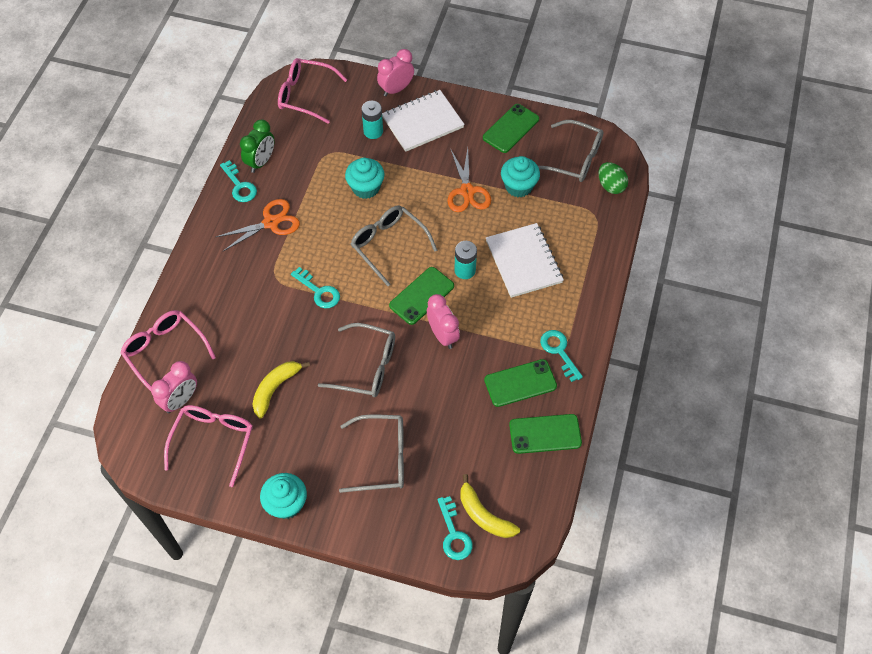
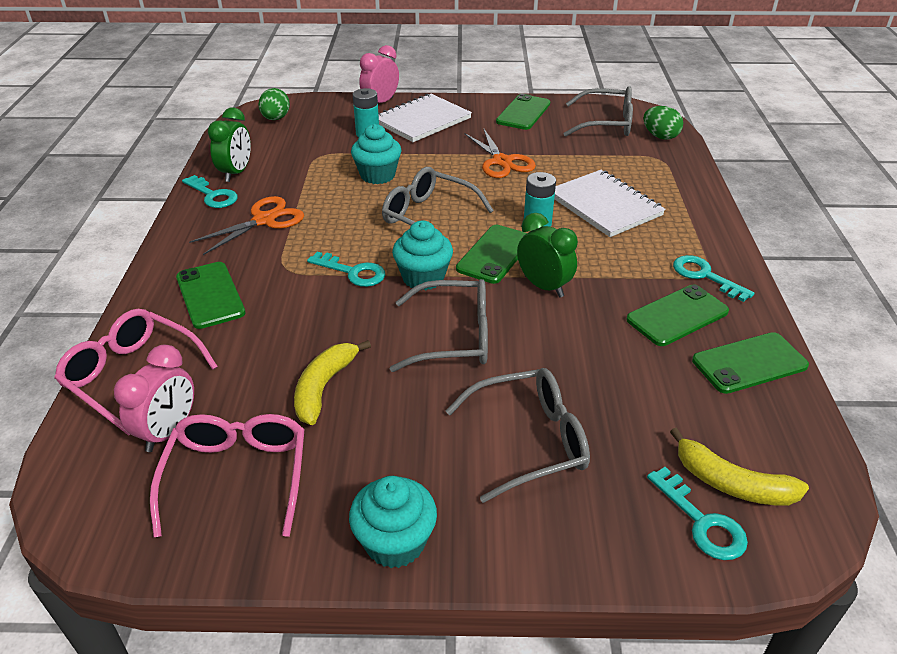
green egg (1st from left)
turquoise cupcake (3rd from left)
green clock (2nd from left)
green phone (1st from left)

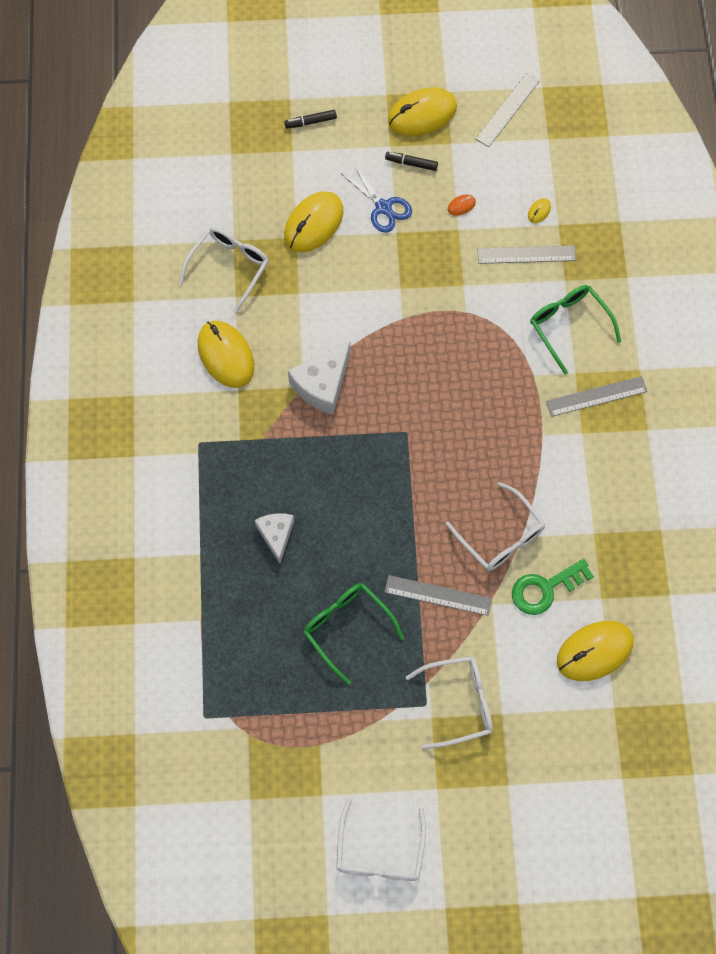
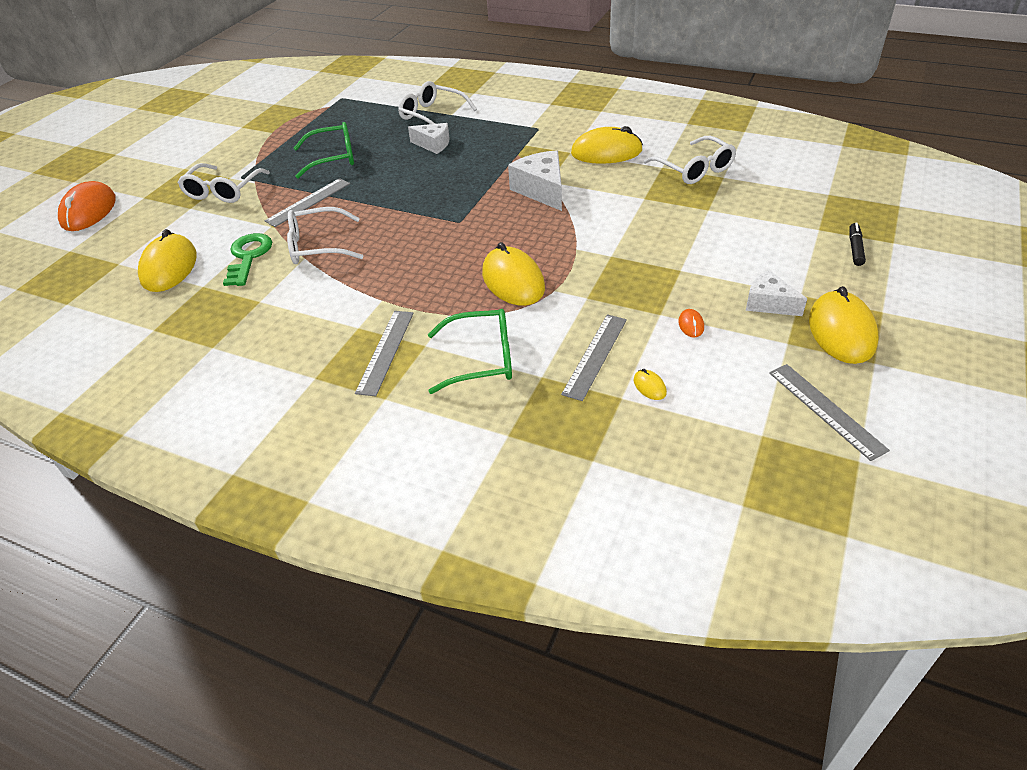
white cheese (3rd from left)
blue scissors
yellow mouse (2nd from left)
white glasses (3rd from left)
orange mouse (1st from left)

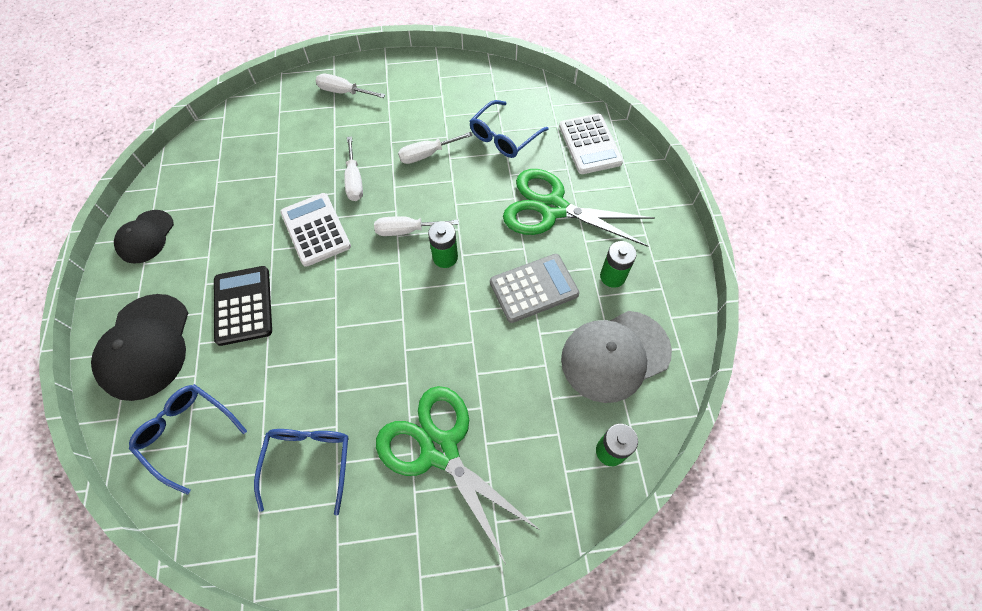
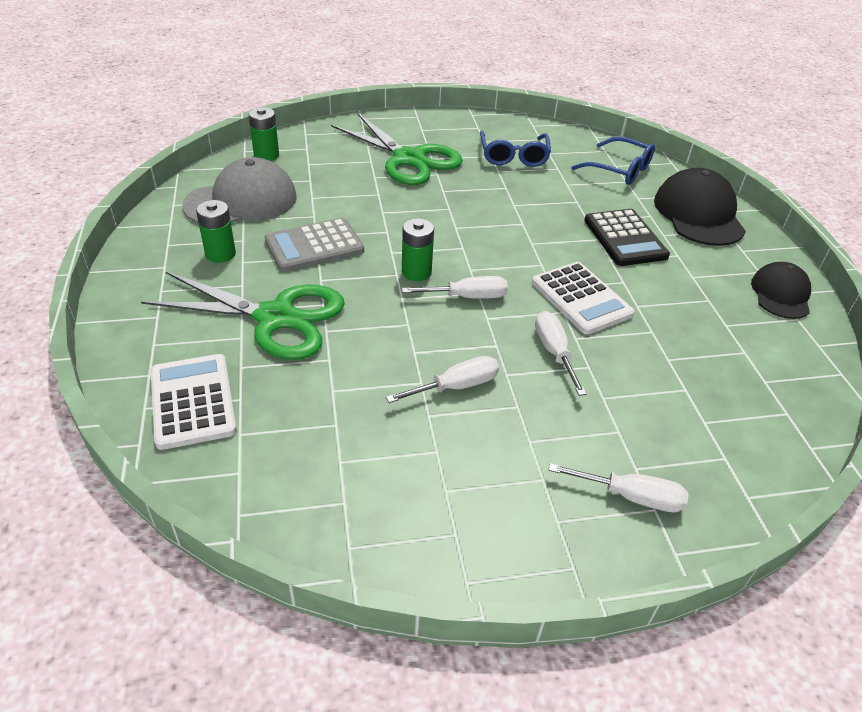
blue glasses (3rd from left in the first image)

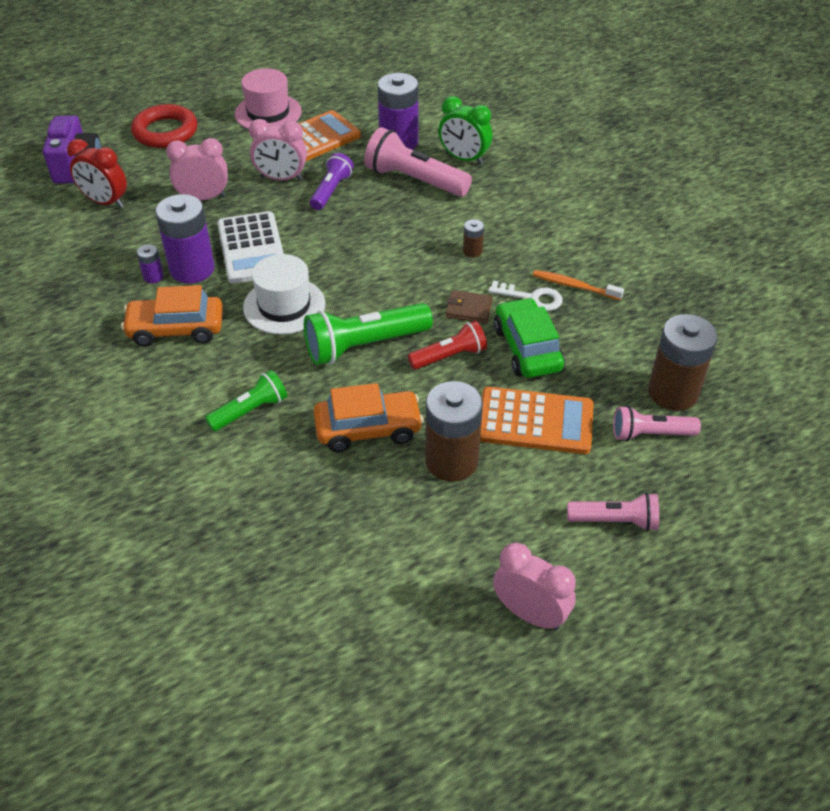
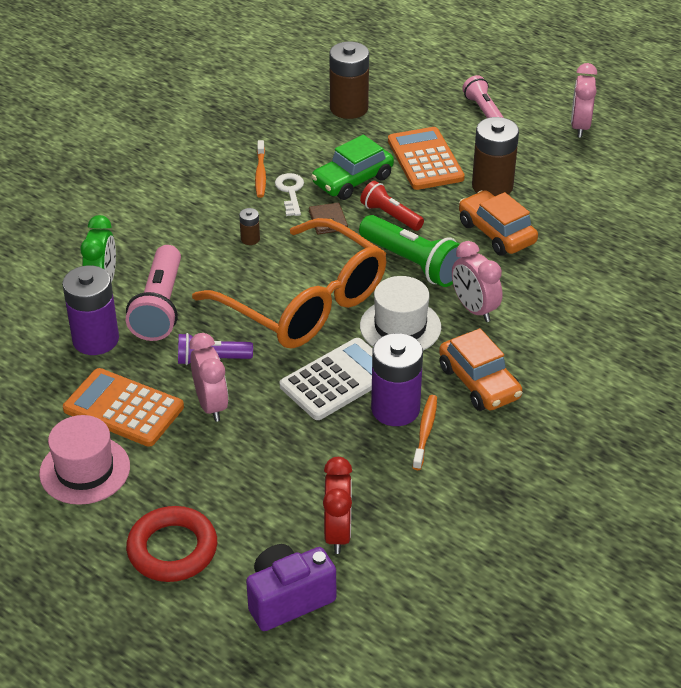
pink clock (2nd from left)
orange toothbrush (2nd from left)
green flashlight (1st from left in the first image)
pink flashlight (3rd from left in the first image)
orange glasses

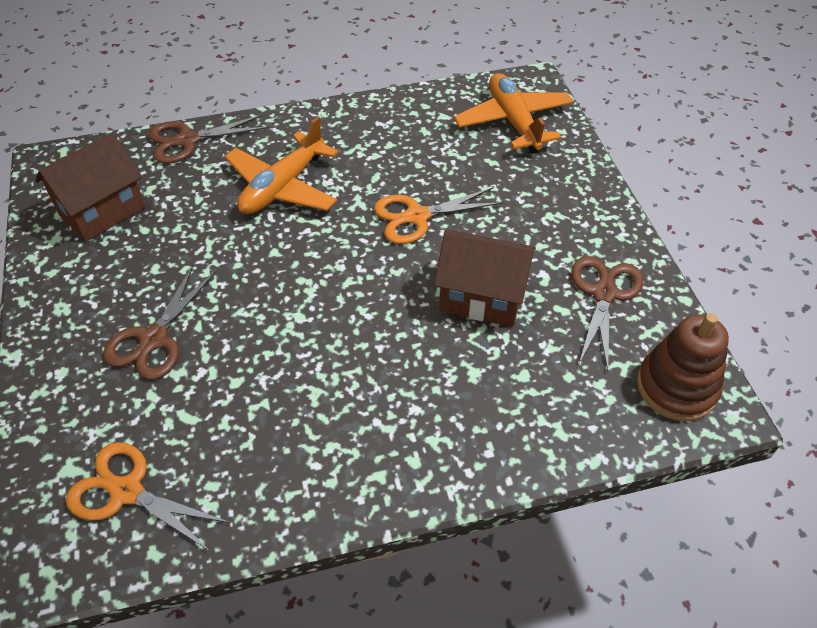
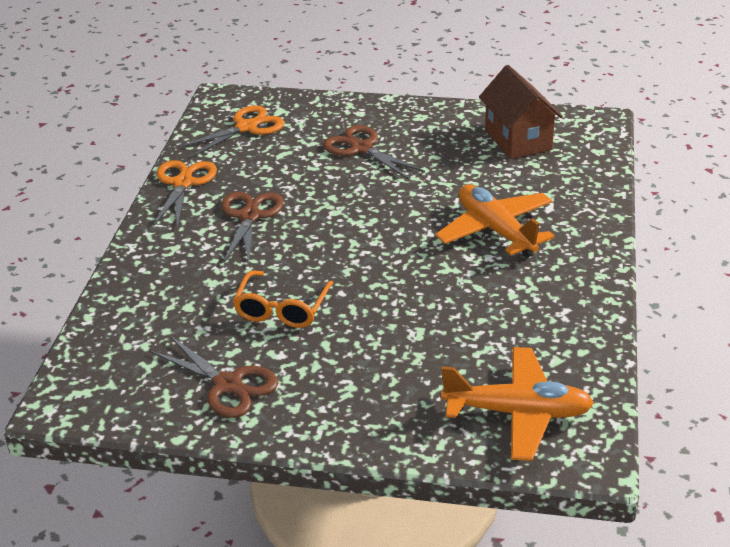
brown scissors (2nd from left)
orange scissors (1st from left)
orange glasses
brown stacking toy

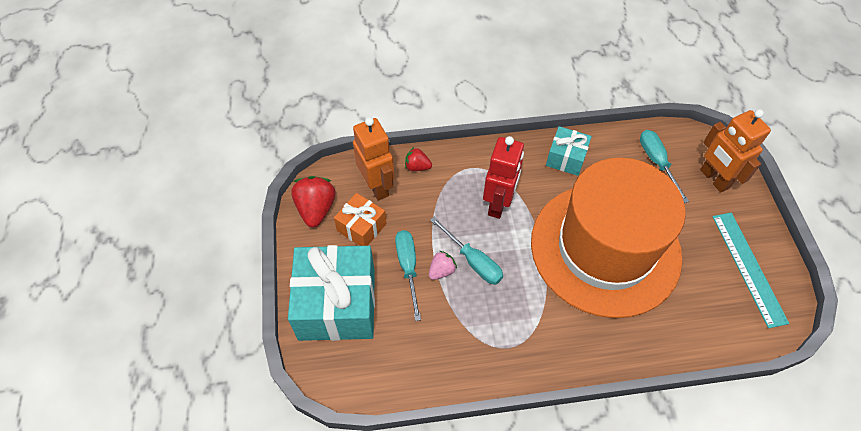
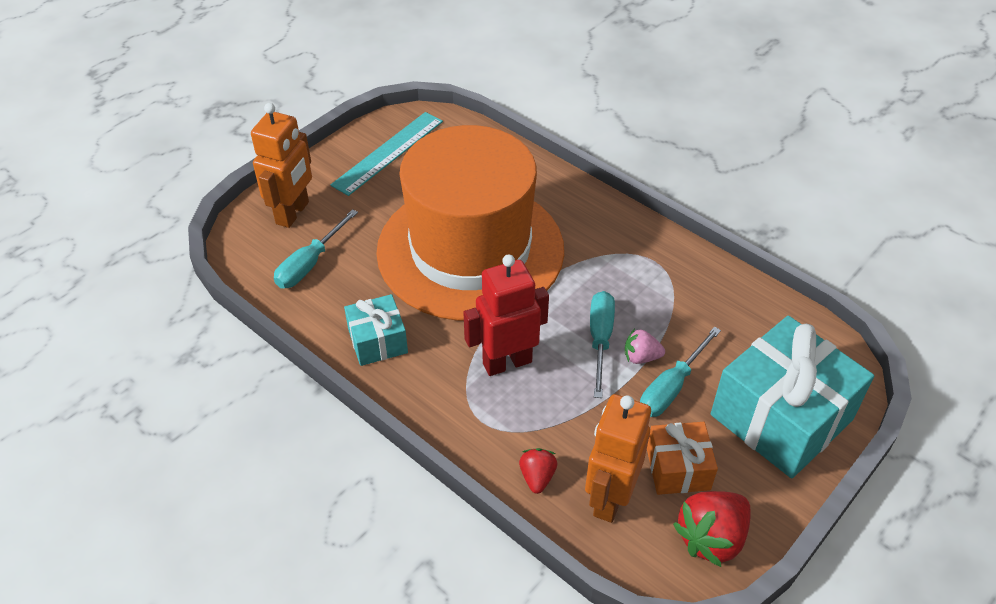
red strawberry (1st from left)

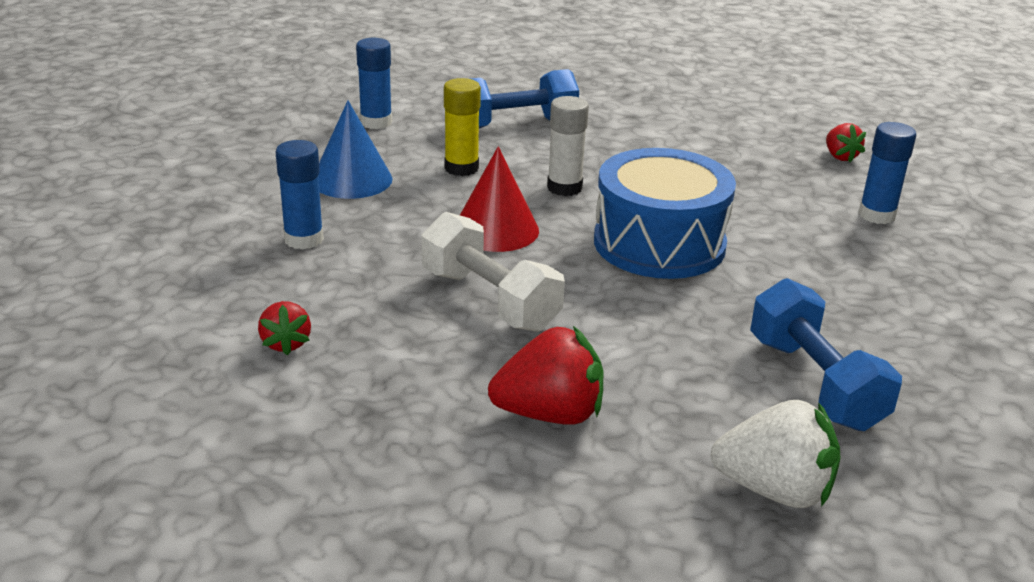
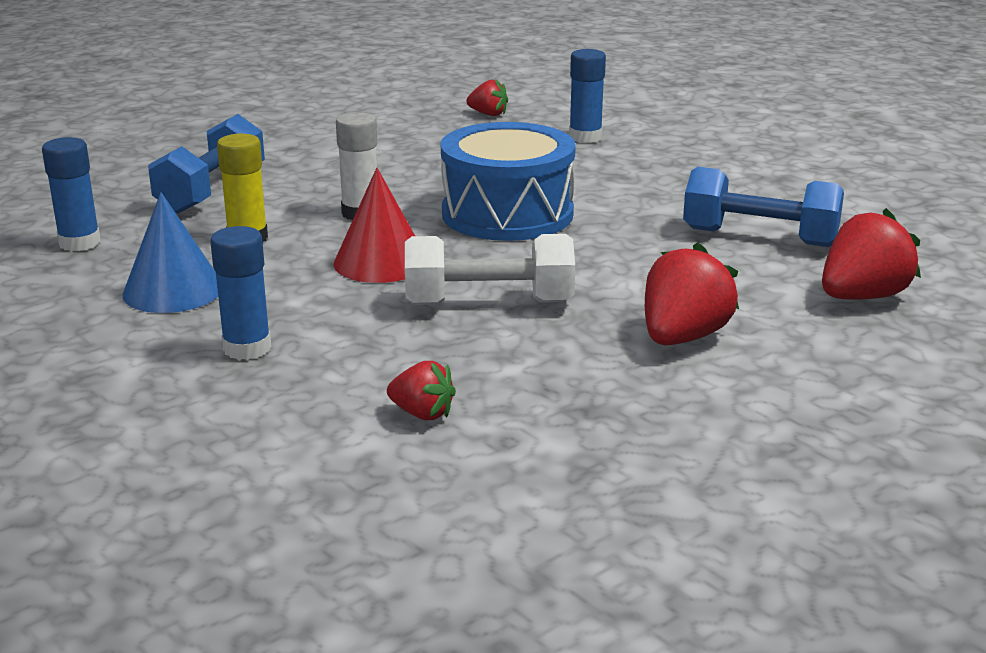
red strawberry (4th from left)

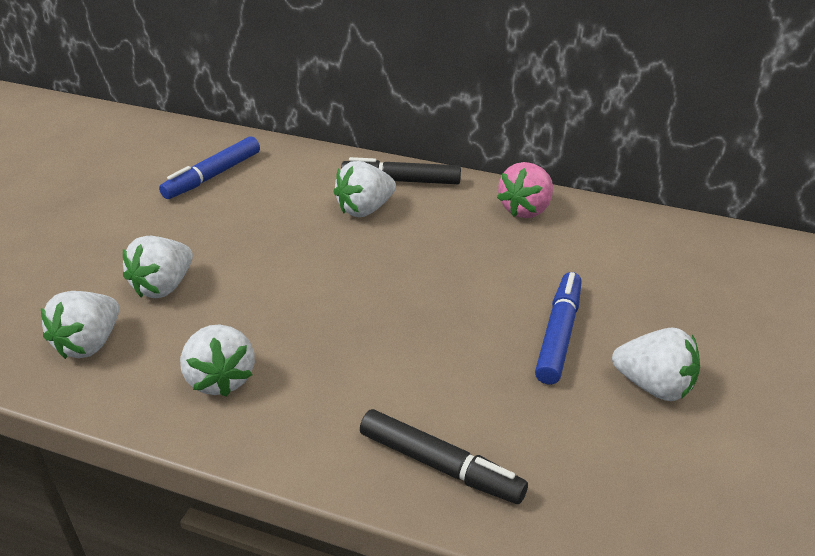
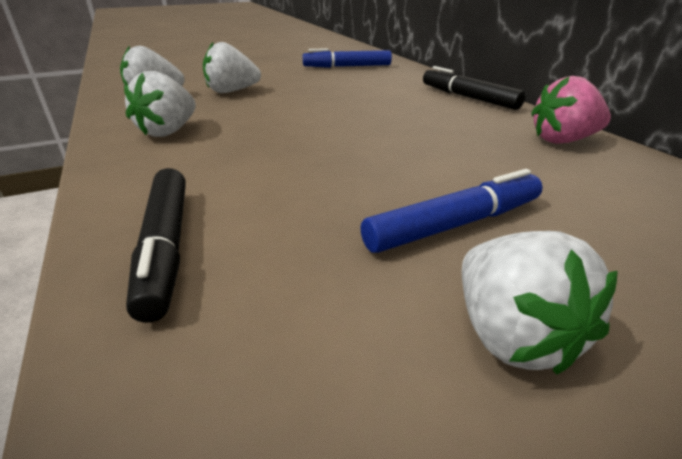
white strawberry (4th from left in the first image)

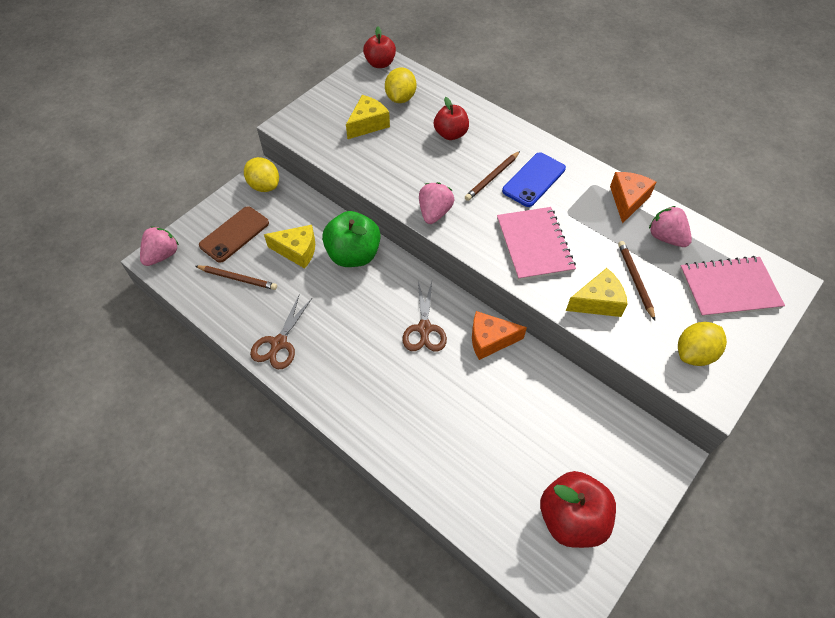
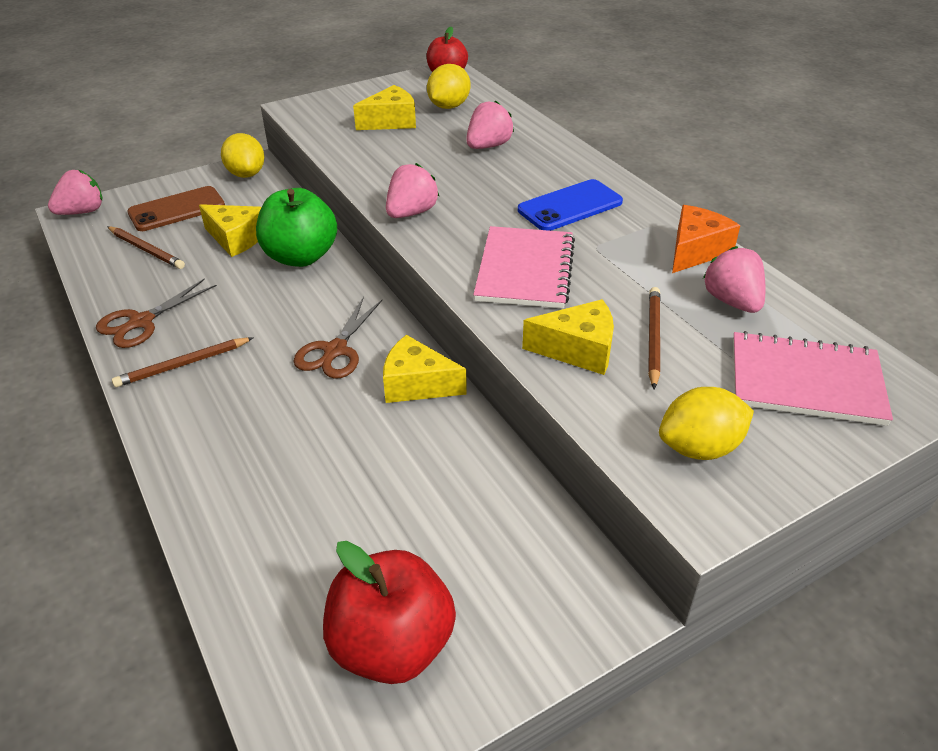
pink strawberry (3rd from left)
brown pencil (2nd from left)
yellow cheese (3rd from left)

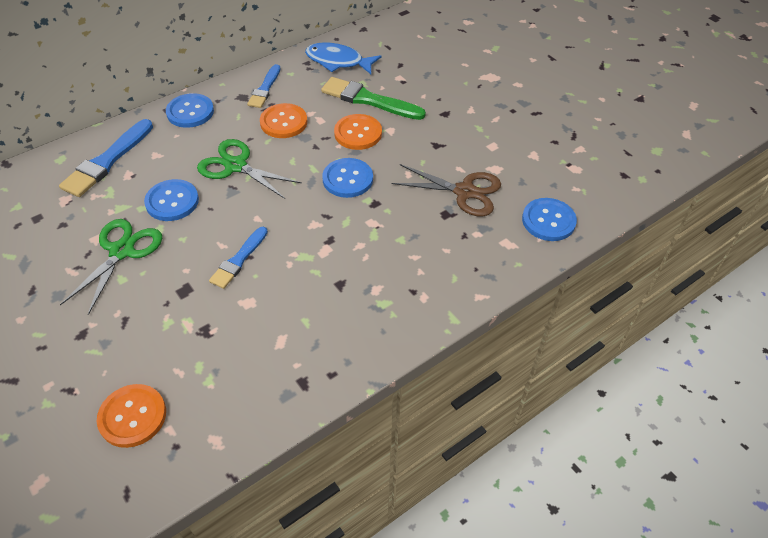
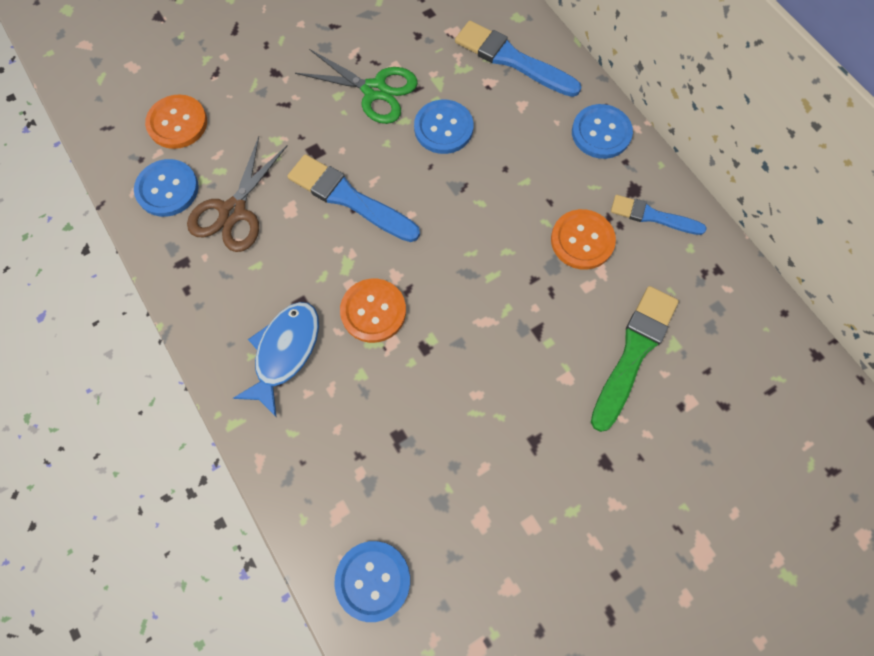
blue fish
orange button (2nd from left)
green scissors (2nd from left in the first image)
blue button (1st from left)
brown scissors
blue brush (1st from left)

